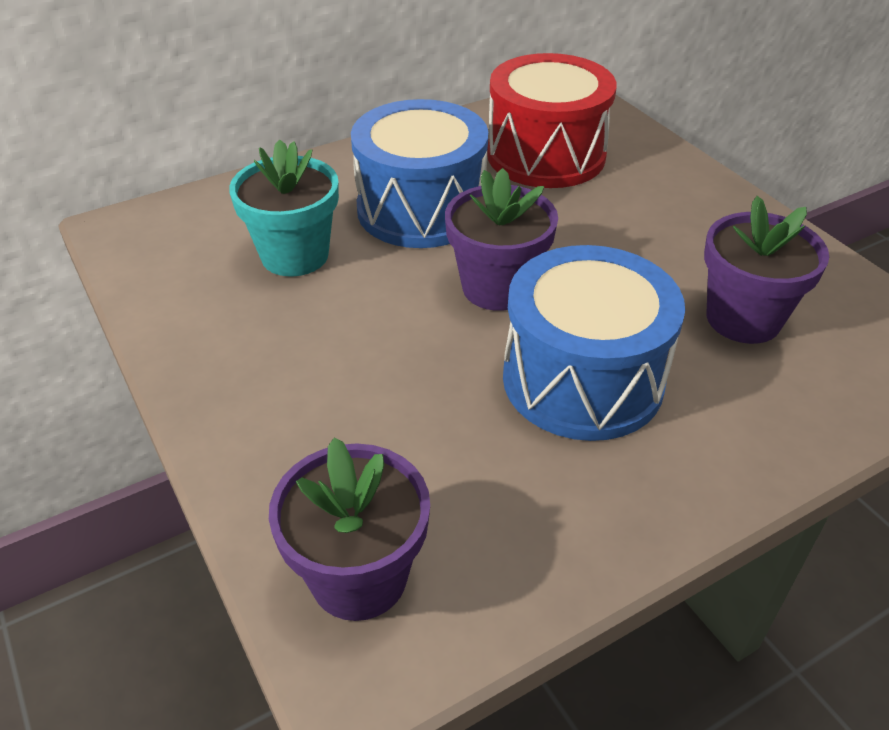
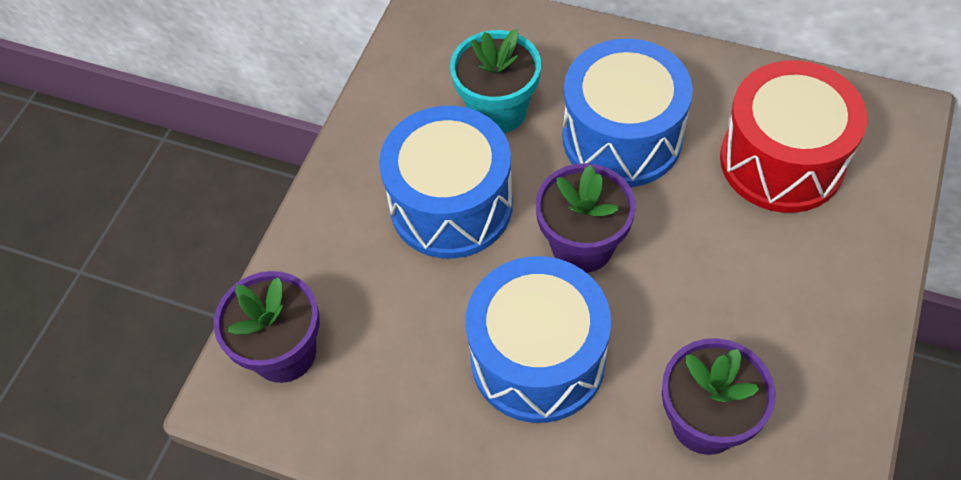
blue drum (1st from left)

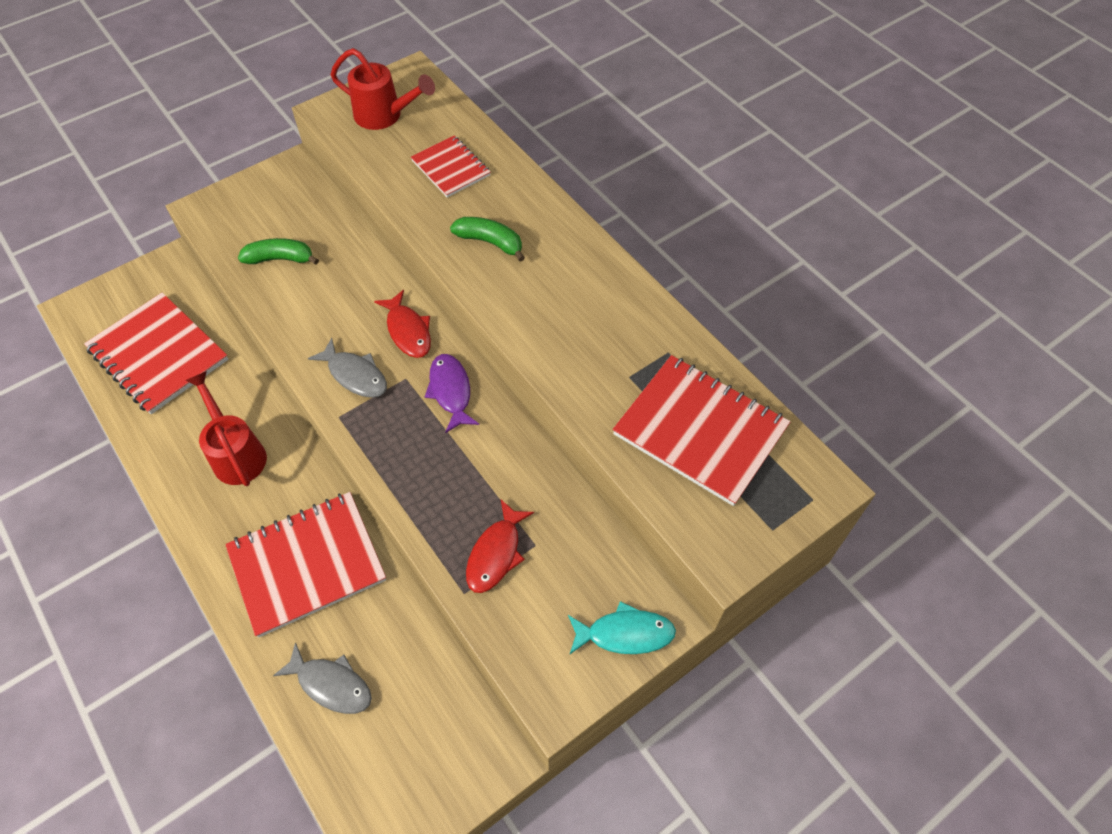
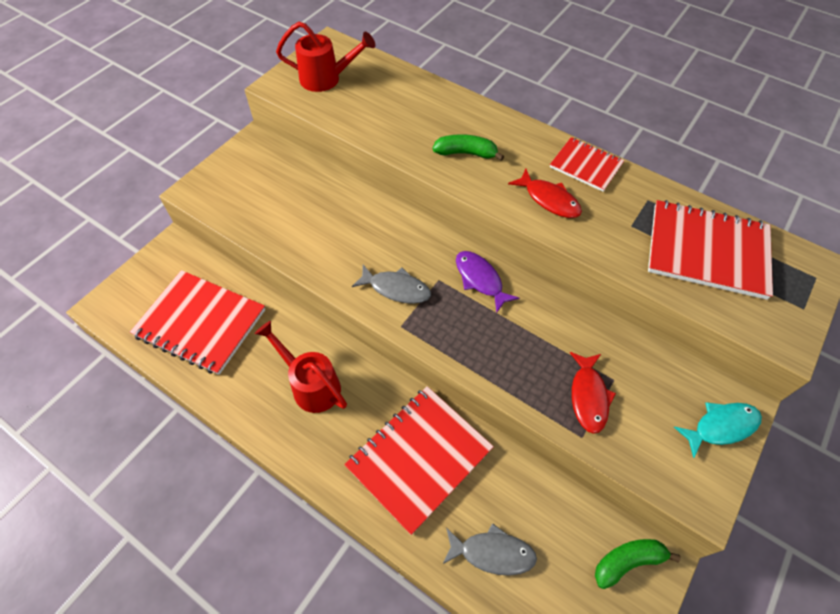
red notebook (3rd from left)
green banana (2nd from left)
red fish (1st from left)

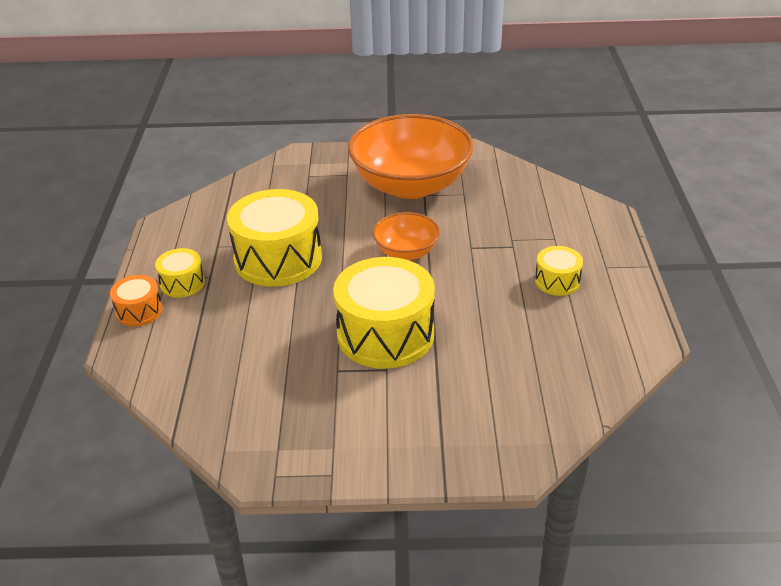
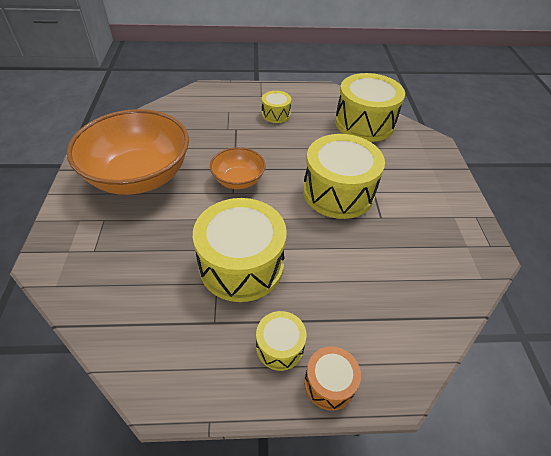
yellow drum (5th from left)

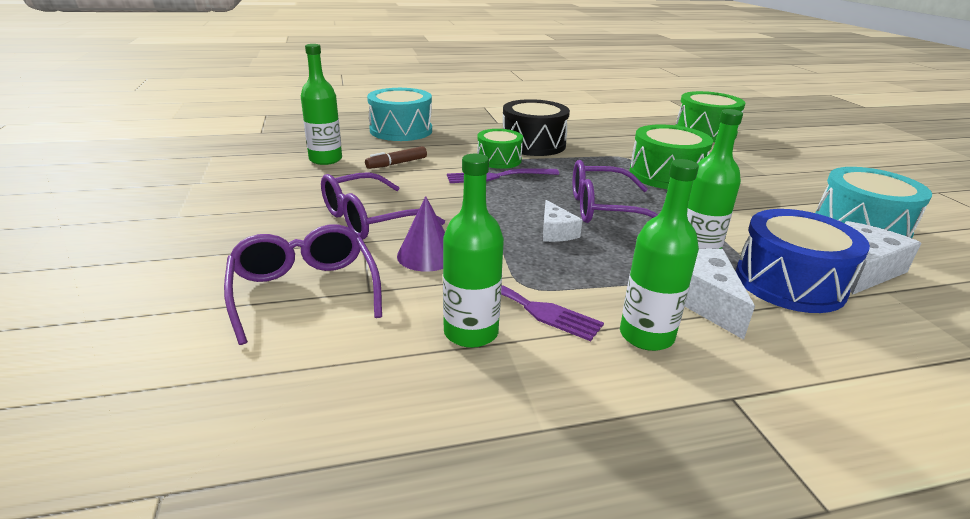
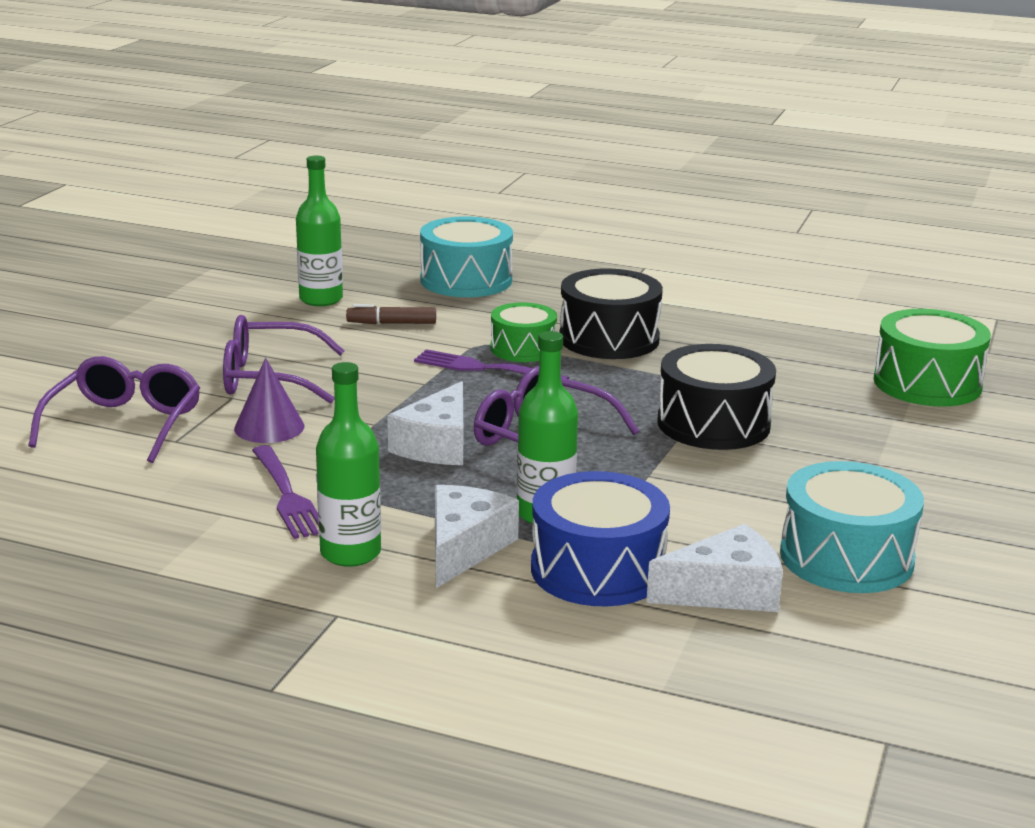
black drum (2nd from left)
green bottle (2nd from left in the first image)
white cheese (1st from left)

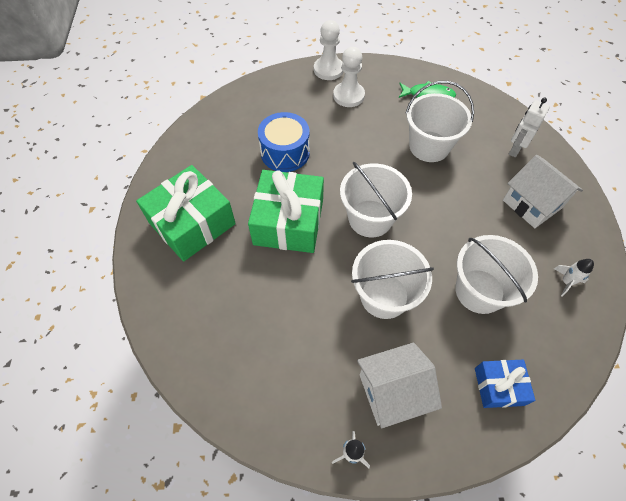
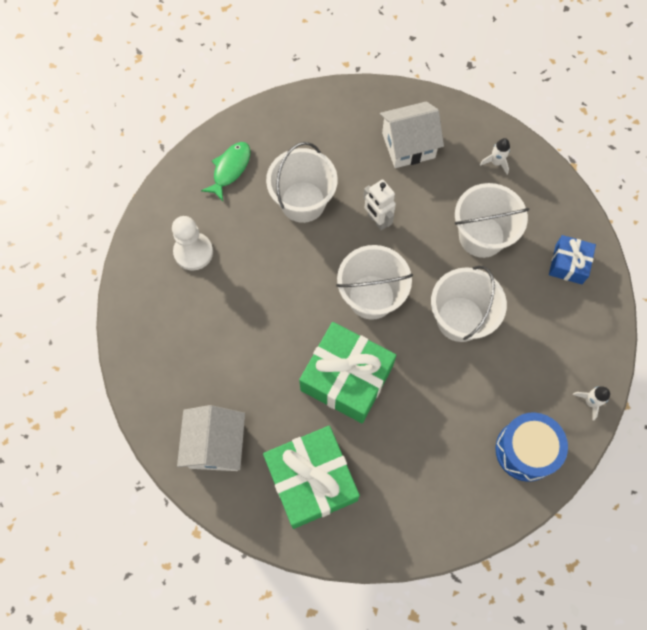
white pawn (1st from left in the first image)
white robot
blue drum
white house (1st from left)

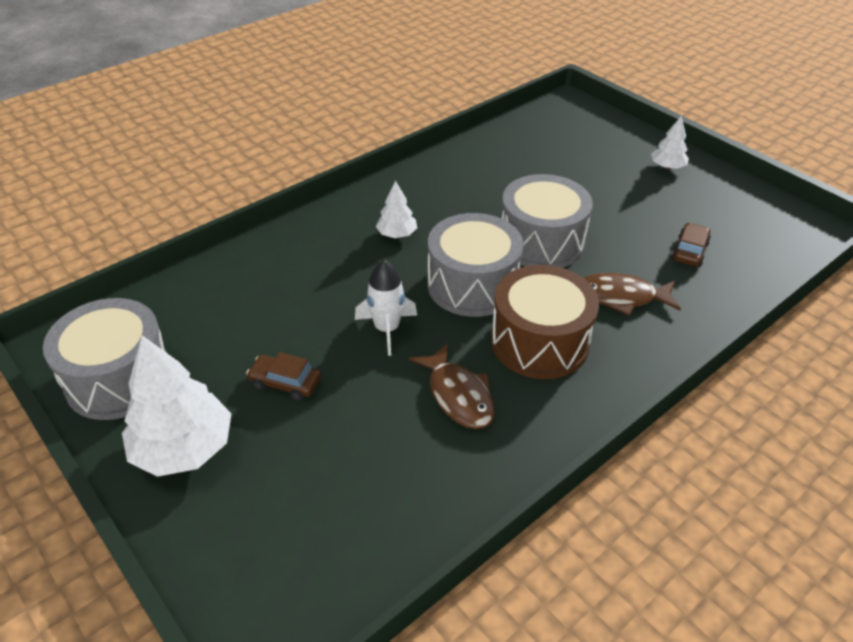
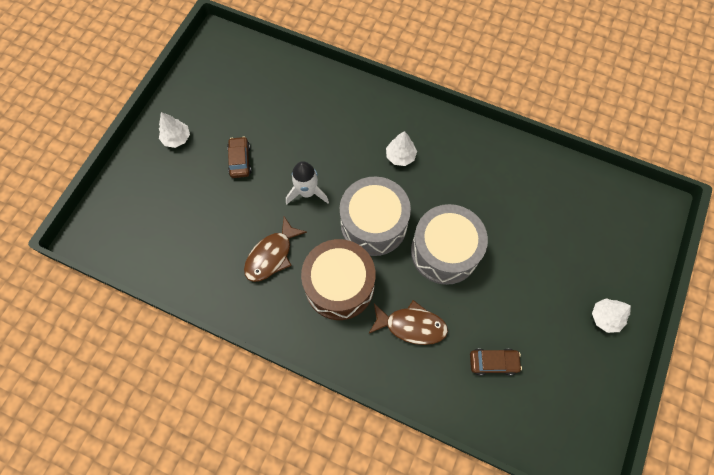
brown fish (2nd from left)
grey drum (1st from left in the first image)
white tree (1st from left)

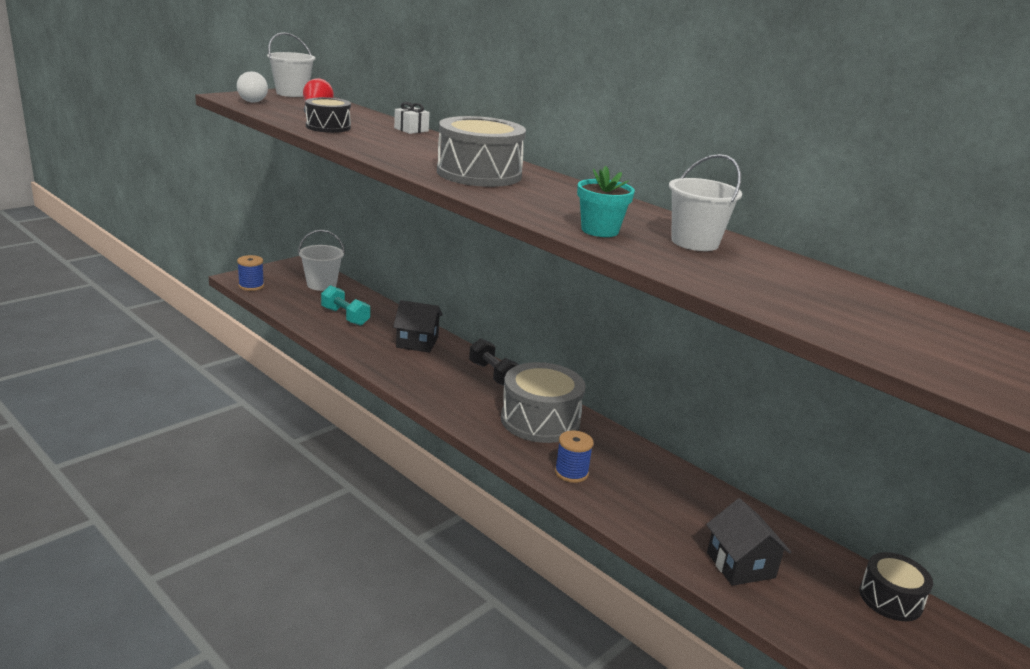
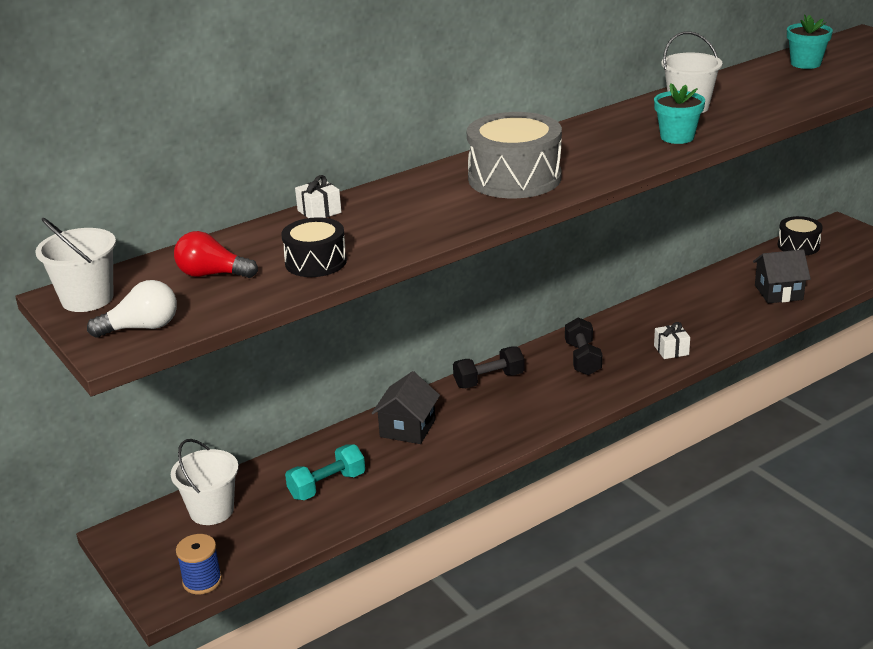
black dumbbell (2nd from left)
white gift (2nd from left)
turquoise flower pot (2nd from left)

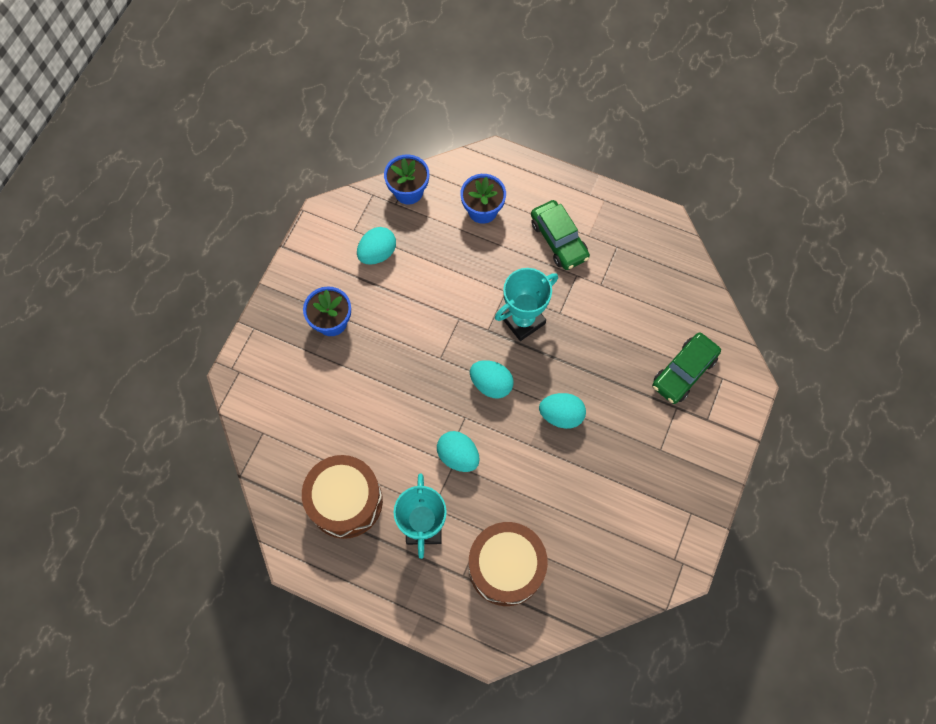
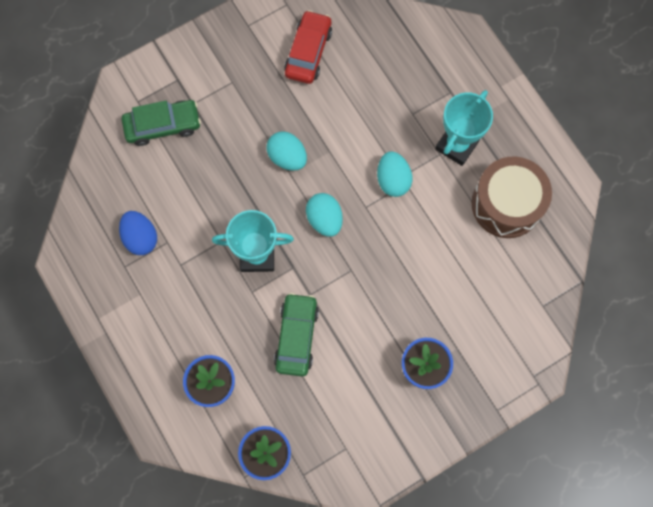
green car (2nd from left)
turquoise egg (1st from left in the first image)
brown drum (2nd from left in the first image)
red car
blue egg

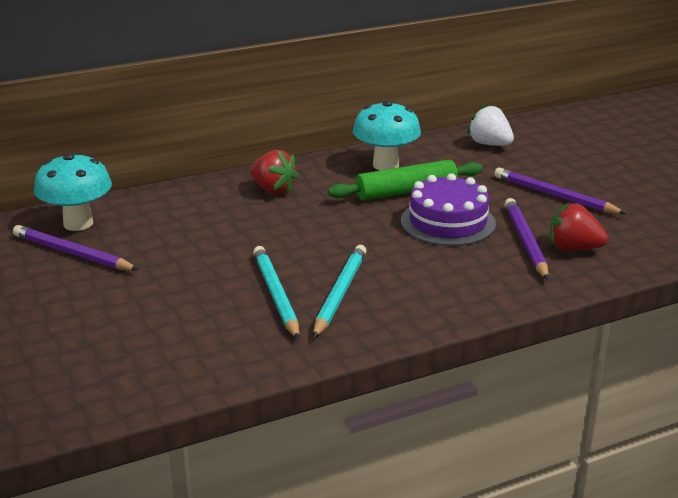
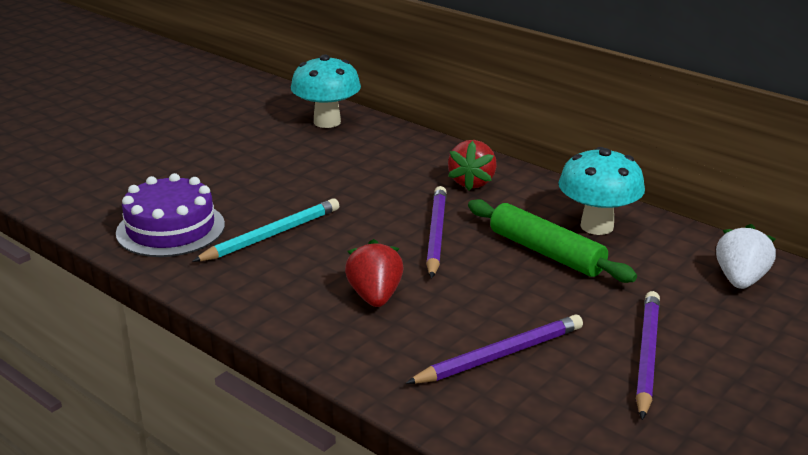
purple cake
red strawberry (1st from left)
purple pencil (1st from left)
turquoise pencil (2nd from left in the first image)

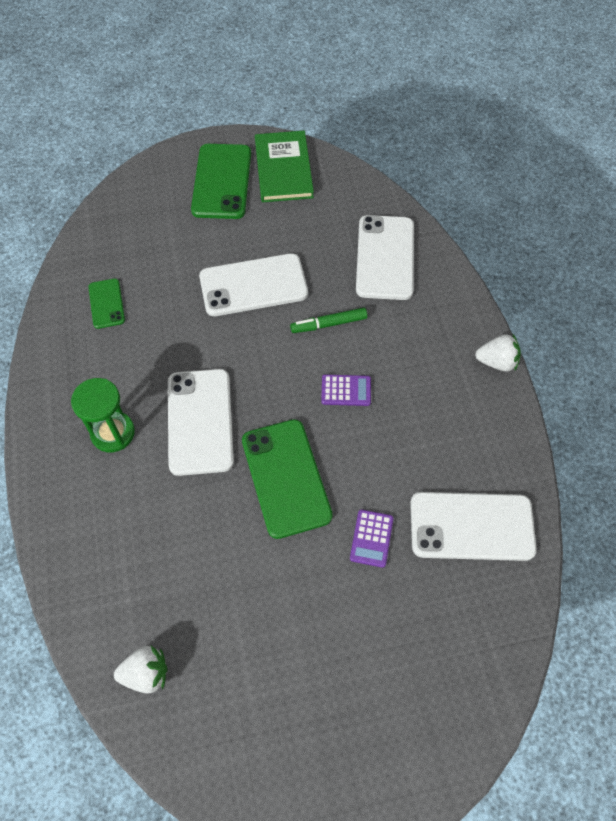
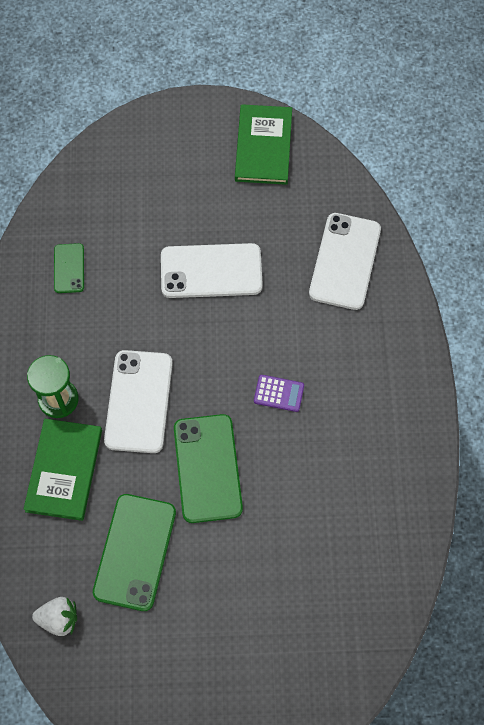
green phone (2nd from left)
green marker
white strawberry (2nd from left in the first image)
white phone (4th from left in the first image)
purple calculator (2nd from left in the first image)
green book (1st from left)

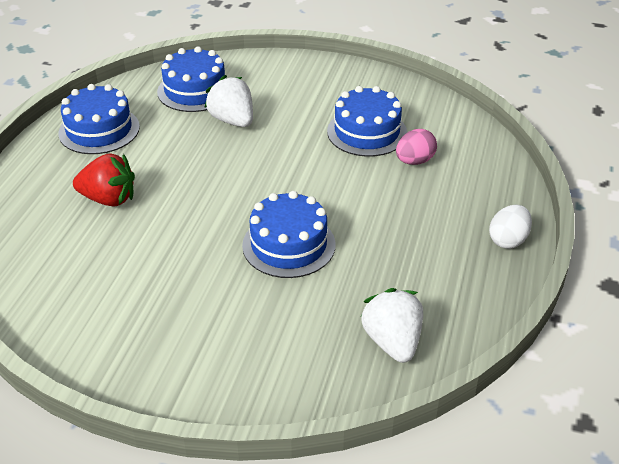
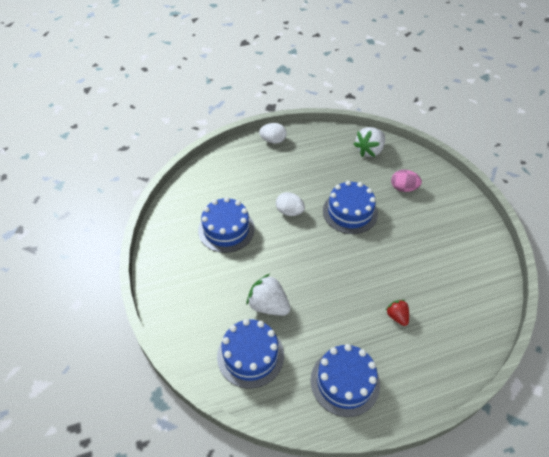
white strawberry (1st from left)
pink egg
red strawberry
white egg (2nd from left)

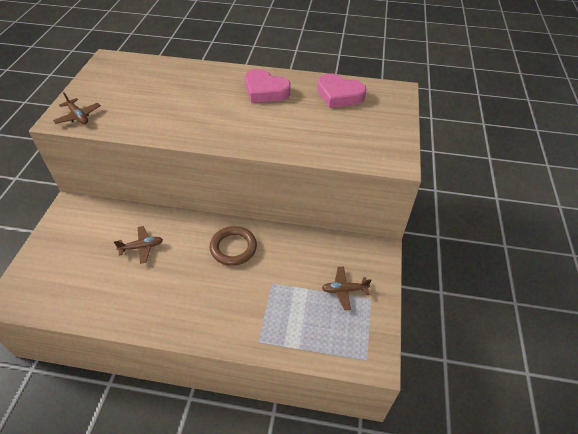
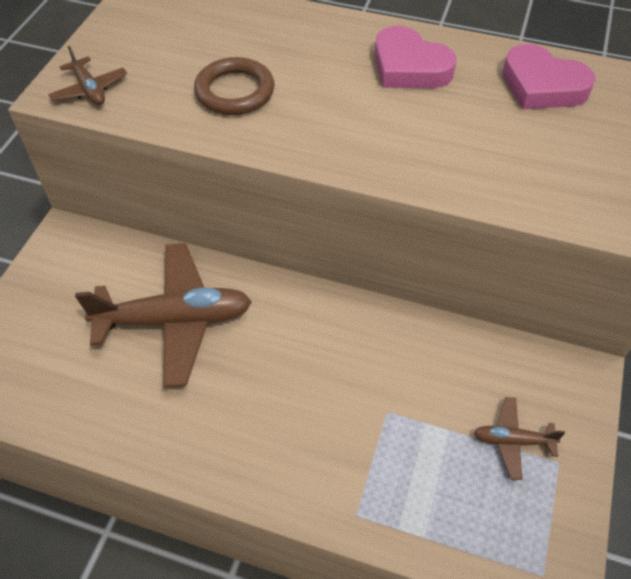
brown plane (2nd from left)
brown ring

